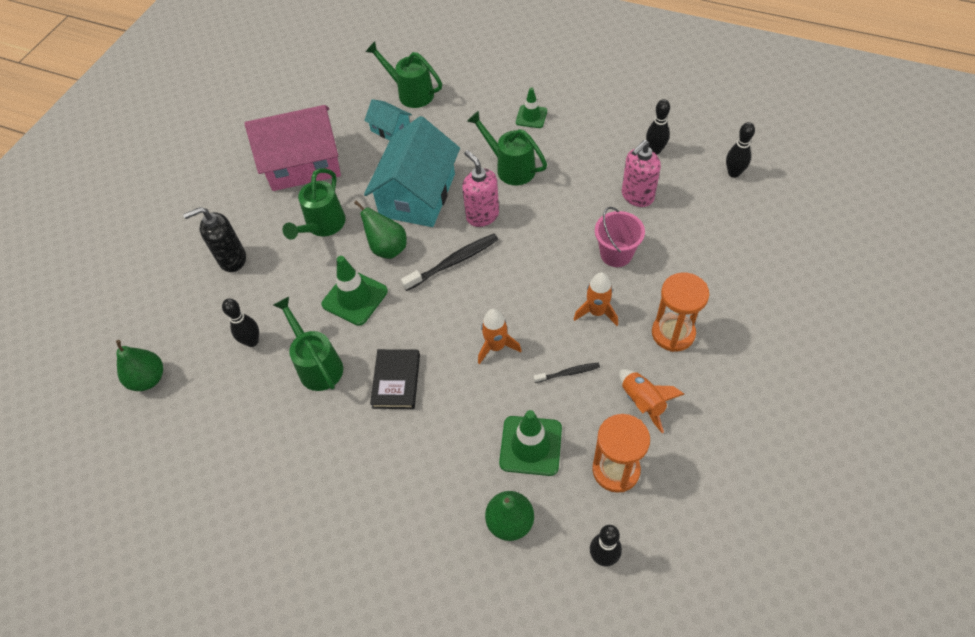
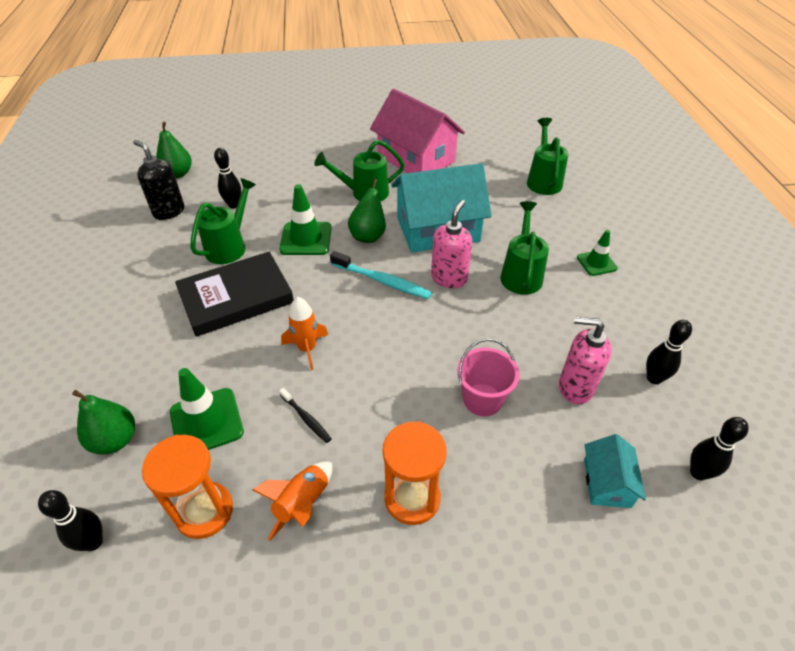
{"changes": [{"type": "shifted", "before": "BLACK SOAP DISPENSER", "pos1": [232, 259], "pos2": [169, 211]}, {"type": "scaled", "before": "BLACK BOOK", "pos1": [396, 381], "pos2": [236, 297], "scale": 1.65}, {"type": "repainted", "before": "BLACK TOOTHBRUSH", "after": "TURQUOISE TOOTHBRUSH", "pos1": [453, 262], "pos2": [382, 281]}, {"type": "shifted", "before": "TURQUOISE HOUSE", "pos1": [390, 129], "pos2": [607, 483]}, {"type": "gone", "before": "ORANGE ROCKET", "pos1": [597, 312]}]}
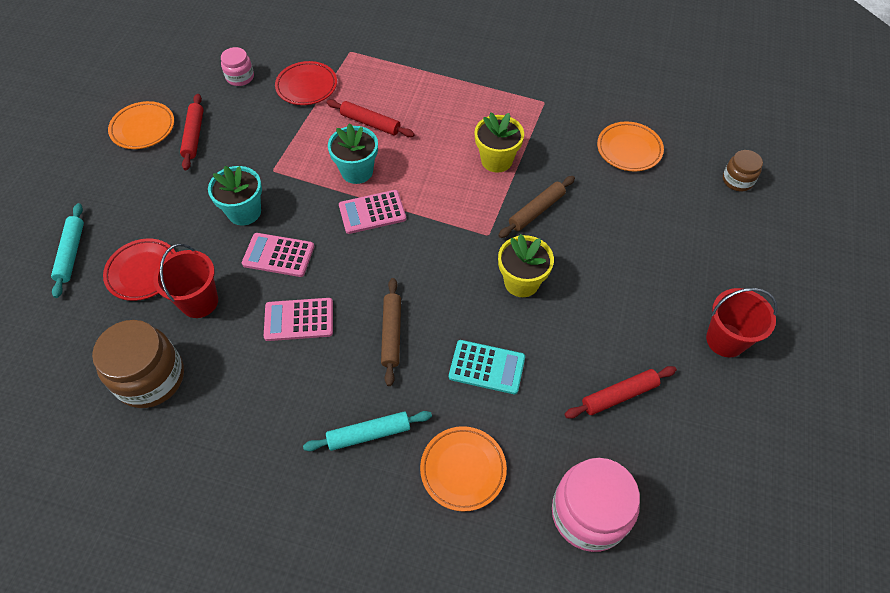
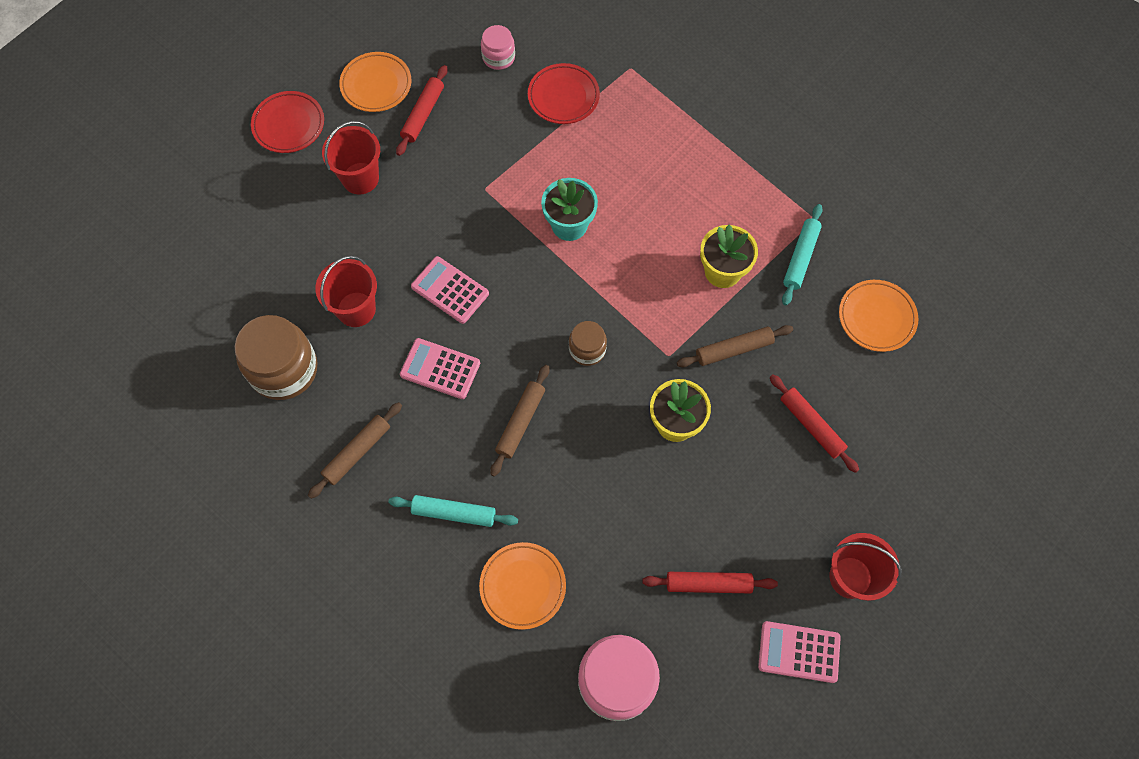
{"changes": [{"type": "shifted", "before": "RED PLATE", "pos1": [143, 272], "pos2": [289, 125]}, {"type": "new", "after": "BROWN ROLLING PIN", "pos2": [357, 452]}, {"type": "new", "after": "RED BUCKET", "pos2": [360, 178]}, {"type": "shifted", "before": "BROWN JAR", "pos1": [737, 180], "pos2": [587, 349]}, {"type": "shifted", "before": "PINK CALCULATOR", "pos1": [372, 212], "pos2": [799, 652]}, {"type": "shifted", "before": "RED ROLLING PIN", "pos1": [370, 123], "pos2": [811, 425]}, {"type": "shifted", "before": "TURQUOISE ROLLING PIN", "pos1": [71, 253], "pos2": [800, 258]}, {"type": "gone", "before": "TURQUOISE FLOWER POT", "pos1": [244, 212]}, {"type": "gone", "before": "TURQUOISE CALCULATOR", "pos1": [487, 367]}]}
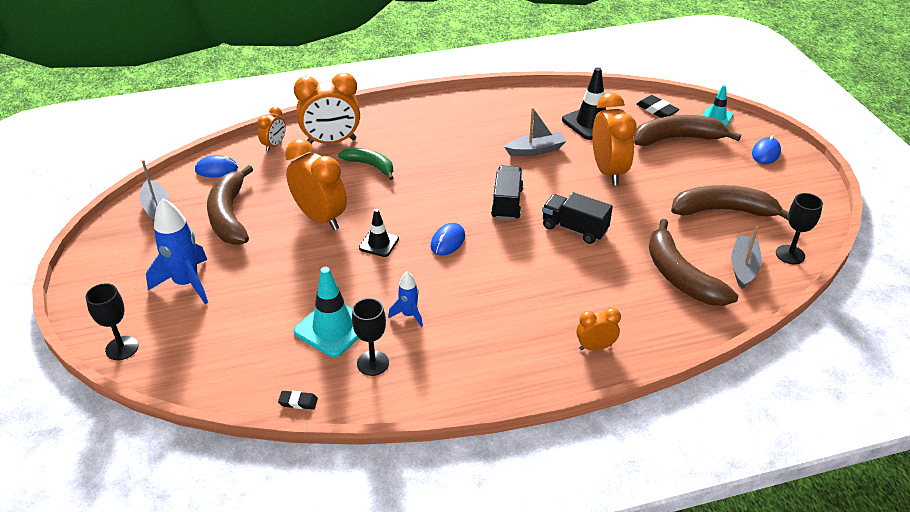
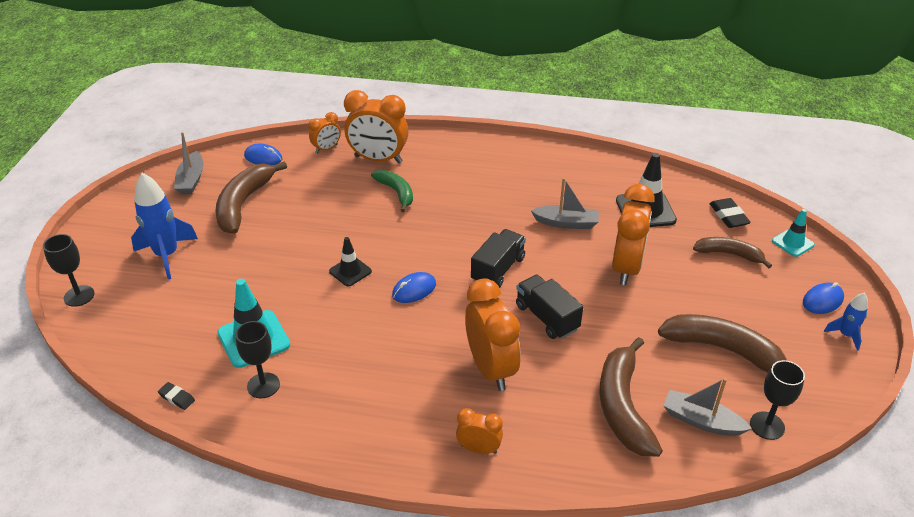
{"changes": [{"type": "shifted", "before": "ORANGE CLOCK", "pos1": [320, 218], "pos2": [490, 368]}, {"type": "rotated", "before": "GREY BOAT", "pos1": [743, 267], "pos2": [701, 421], "turn": -105}, {"type": "scaled", "before": "BROWN BANANA", "pos1": [677, 139], "pos2": [729, 254], "scale": 0.62}, {"type": "shifted", "before": "BLUE ROCKET", "pos1": [409, 315], "pos2": [845, 335]}]}
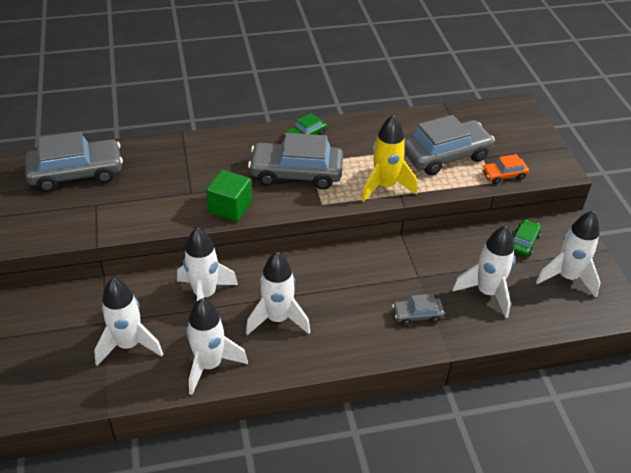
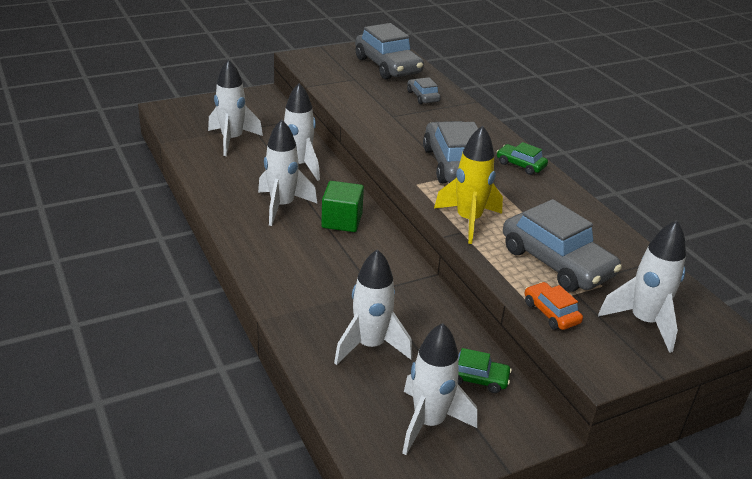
{"changes": [{"type": "shifted", "before": "GREEN CUBE", "pos1": [230, 207], "pos2": [342, 221]}, {"type": "shifted", "before": "GREY CAR", "pos1": [417, 315], "pos2": [423, 97]}, {"type": "shifted", "before": "WHITE ROCKET", "pos1": [210, 365], "pos2": [643, 322]}]}
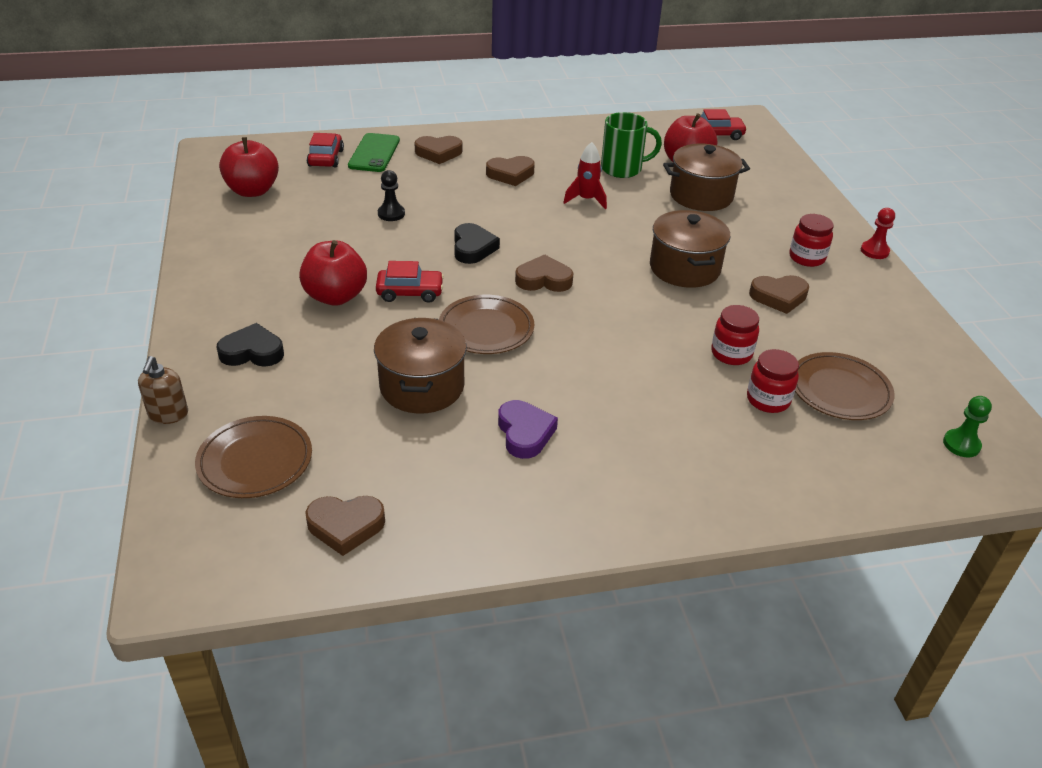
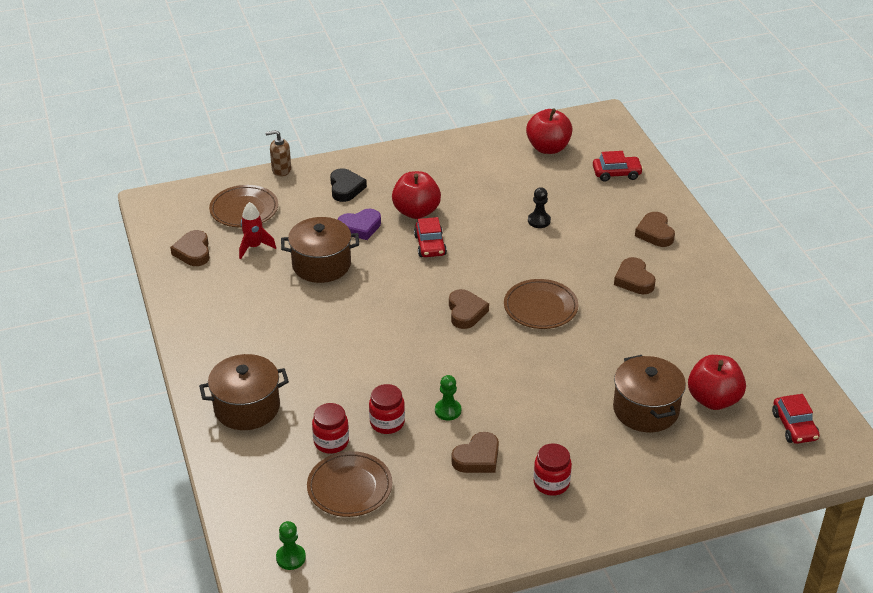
{"changes": [{"type": "shifted", "before": "BROWN POT", "pos1": [684, 268], "pos2": [247, 407]}, {"type": "shifted", "before": "RED ROCKET", "pos1": [586, 200], "pos2": [254, 247]}, {"type": "shifted", "before": "PURPLE HEART", "pos1": [525, 433], "pos2": [360, 227]}, {"type": "new", "after": "GREEN PAWN", "pos2": [448, 410]}, {"type": "rotated", "before": "BROWN HEART", "pos1": [778, 297], "pos2": [477, 458], "turn": -120}, {"type": "shifted", "before": "BROWN PLATE", "pos1": [486, 328], "pos2": [540, 307]}, {"type": "gone", "before": "GREEN PHONE", "pos1": [374, 153]}, {"type": "gone", "before": "BLACK HEART", "pos1": [473, 248]}, {"type": "gone", "before": "GREEN MUG", "pos1": [623, 169]}, {"type": "gone", "before": "RED PAWN", "pos1": [874, 251]}]}
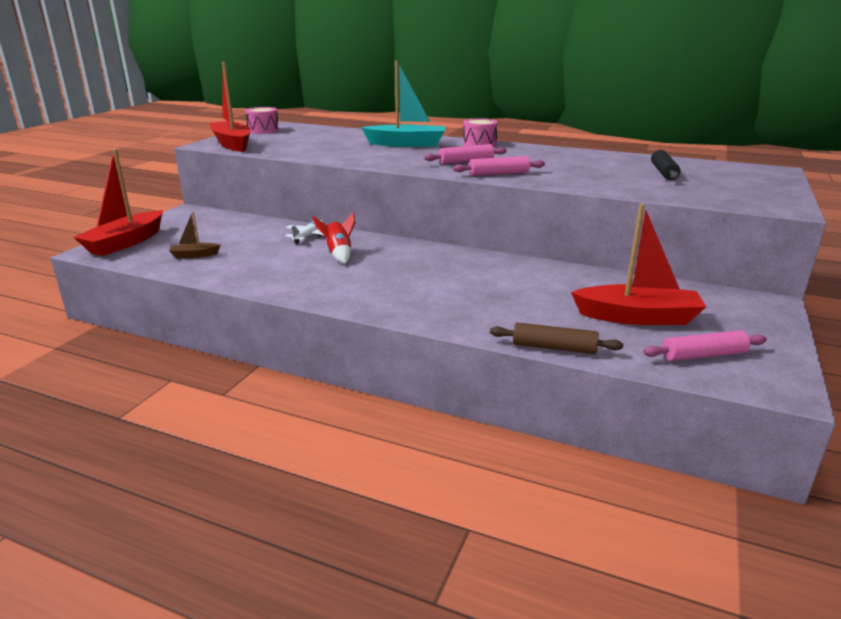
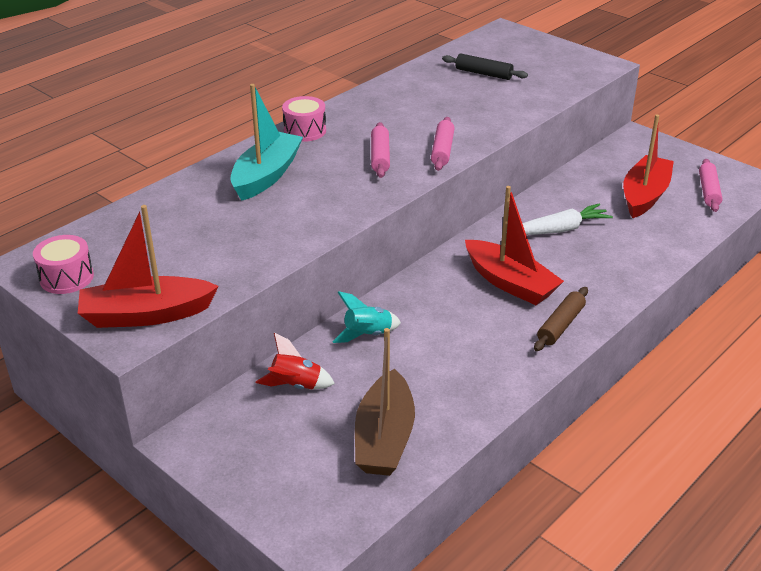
{"changes": [{"type": "shifted", "before": "RED ROCKET", "pos1": [338, 254], "pos2": [295, 385]}, {"type": "swapped", "before": "WHITE PLANE", "after": "TURQUOISE ROCKET", "pos1": [309, 236], "pos2": [367, 335]}, {"type": "scaled", "before": "BROWN BOAT", "pos1": [194, 255], "pos2": [384, 438], "scale": 2.09}, {"type": "shifted", "before": "RED BOAT", "pos1": [125, 243], "pos2": [510, 283]}, {"type": "new", "after": "WHITE CARROT", "pos2": [559, 230]}, {"type": "shifted", "before": "BROWN ROLLING PIN", "pos1": [554, 348], "pos2": [561, 325]}]}
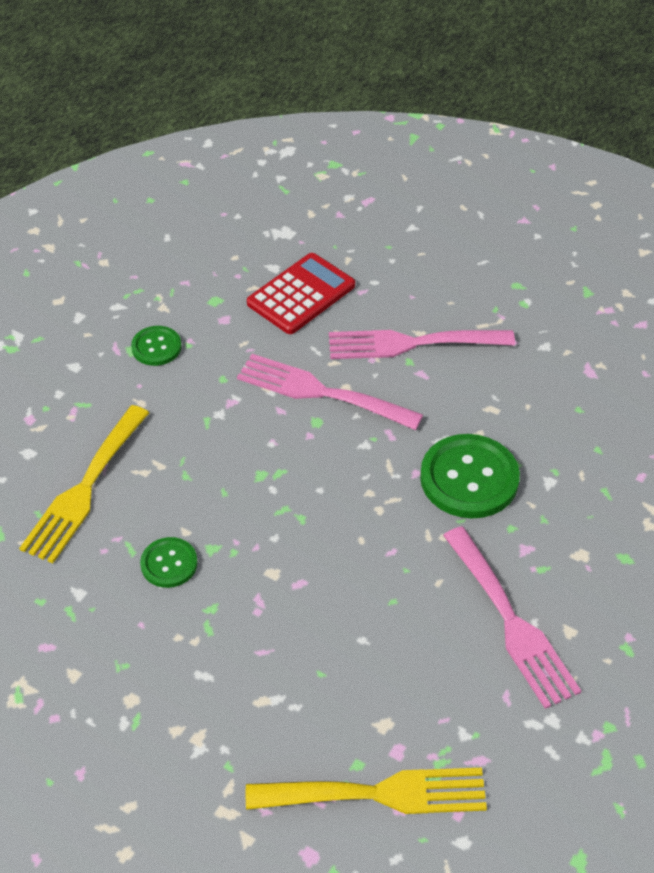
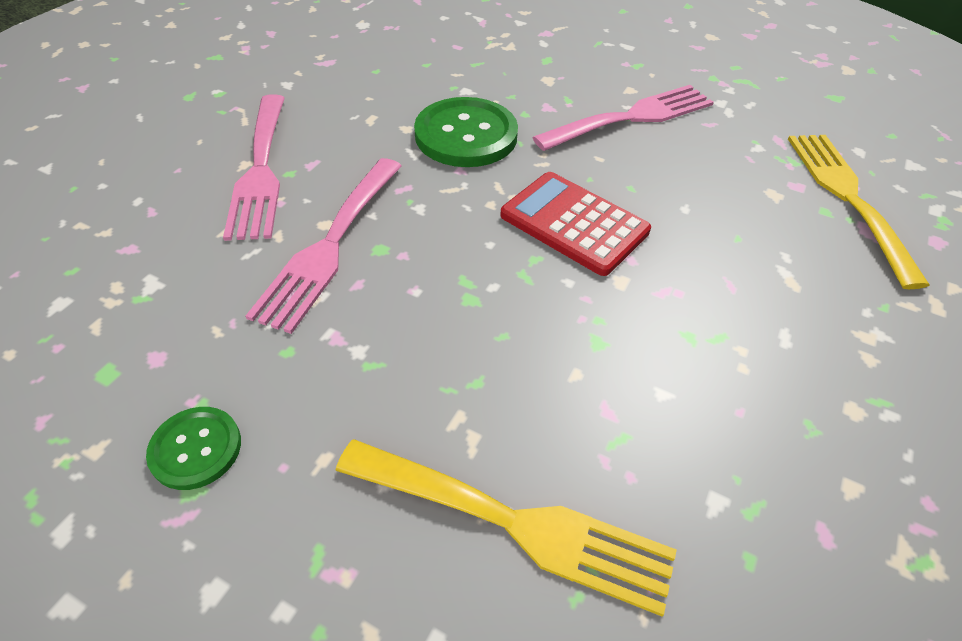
{"changes": [{"type": "shifted", "before": "RED CALCULATOR", "pos1": [301, 294], "pos2": [574, 223]}, {"type": "gone", "before": "GREEN BUTTON", "pos1": [169, 563]}]}
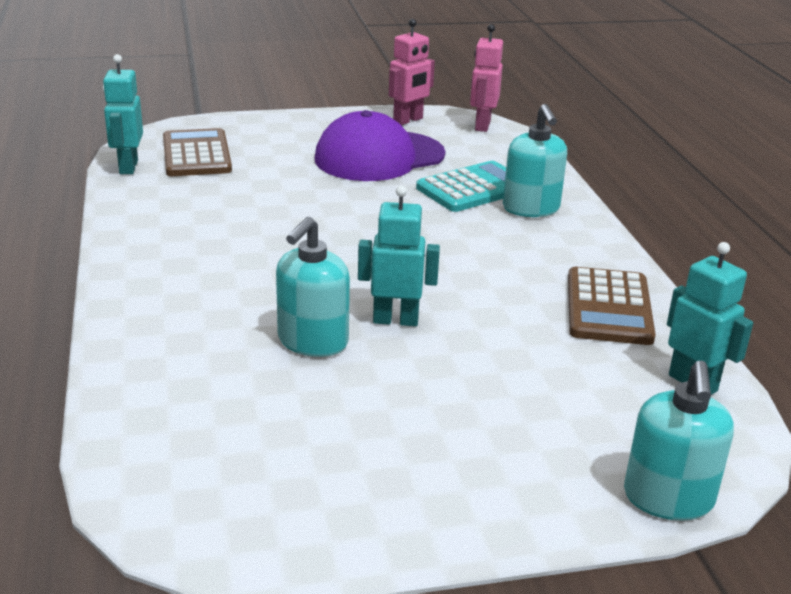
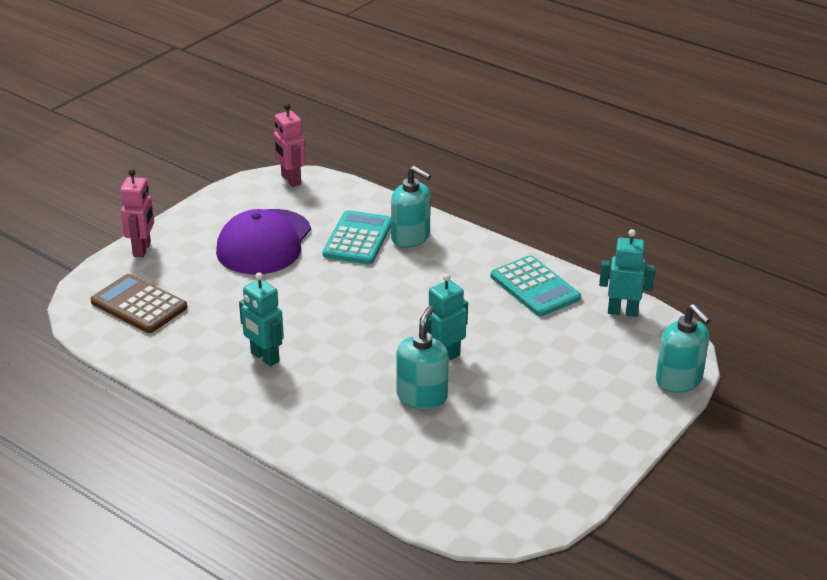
{"changes": [{"type": "shifted", "before": "PINK ROBOT", "pos1": [408, 120], "pos2": [142, 249]}, {"type": "shifted", "before": "TURQUOISE ROBOT", "pos1": [128, 167], "pos2": [264, 357]}, {"type": "rotated", "before": "TURQUOISE SOAP DISPENSER", "pos1": [312, 341], "pos2": [422, 396], "turn": -150}, {"type": "repainted", "before": "BROWN CALCULATOR", "after": "TURQUOISE CALCULATOR", "pos1": [609, 307], "pos2": [535, 287]}]}
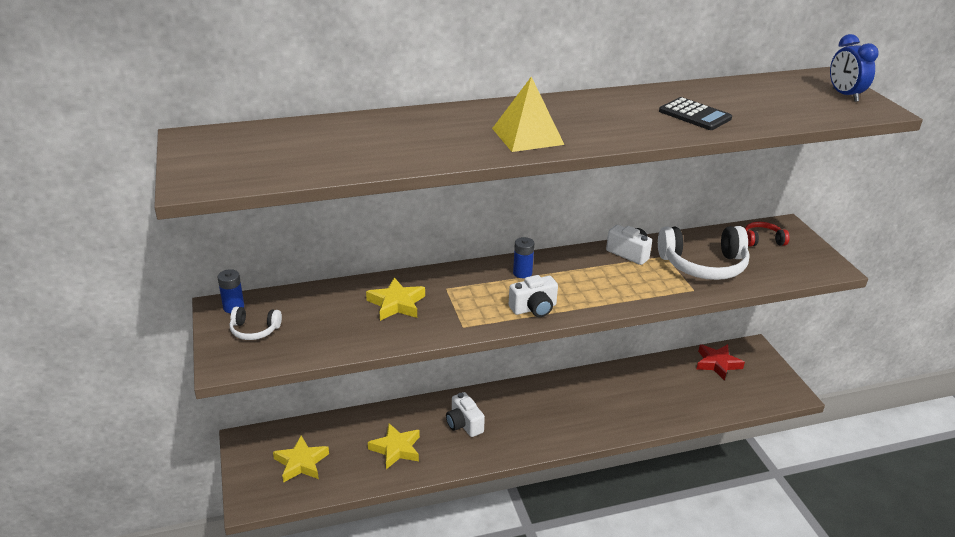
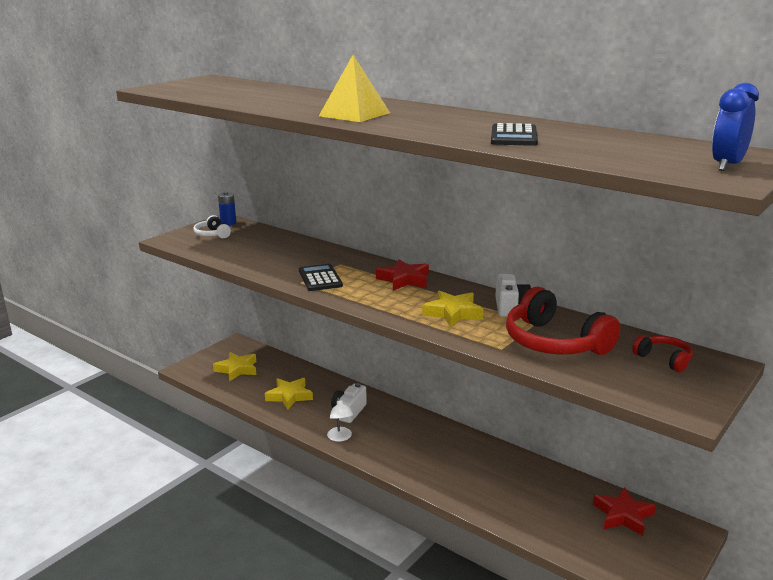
{"changes": [{"type": "new", "after": "BLACK CALCULATOR", "pos2": [320, 278]}, {"type": "new", "after": "WHITE LAMP", "pos2": [340, 437]}, {"type": "swapped", "before": "BLUE BATTERY", "after": "RED STAR", "pos1": [522, 273], "pos2": [404, 279]}, {"type": "shifted", "before": "YELLOW STAR", "pos1": [396, 304], "pos2": [453, 313]}, {"type": "repainted", "before": "WHITE HEADPHONES", "after": "RED HEADPHONES", "pos1": [703, 265], "pos2": [554, 342]}, {"type": "gone", "before": "WHITE CAMERA", "pos1": [534, 308]}]}
